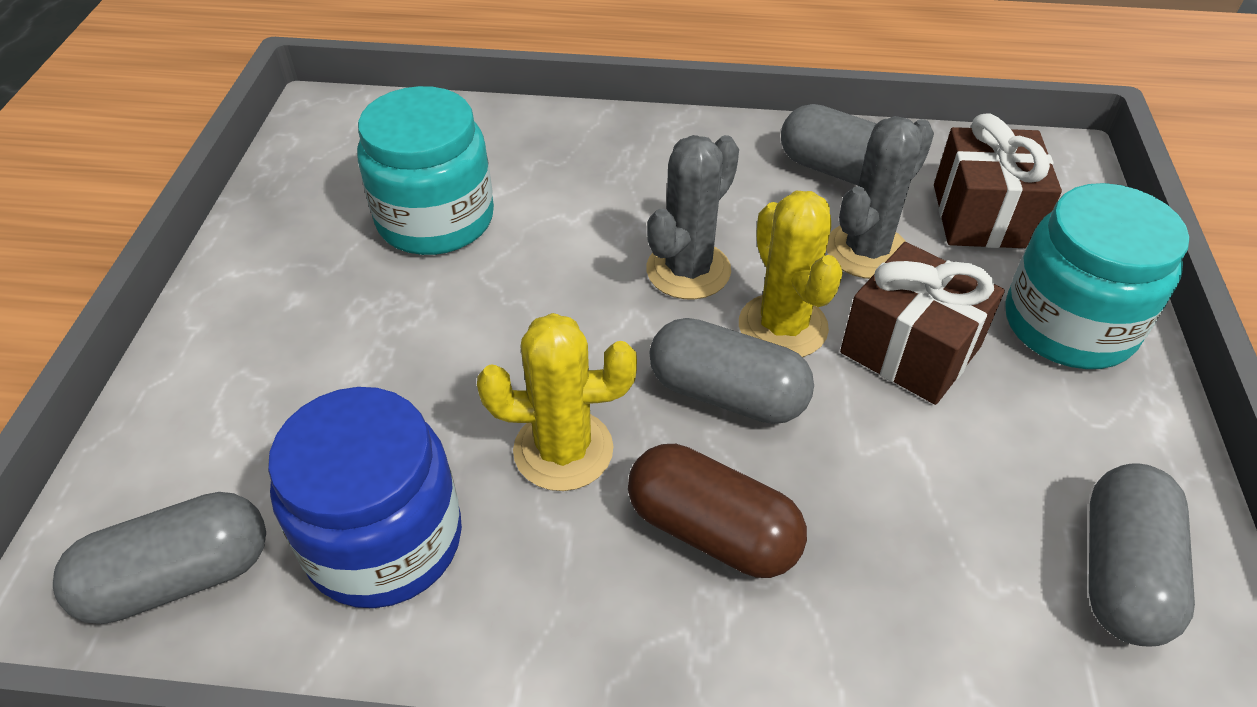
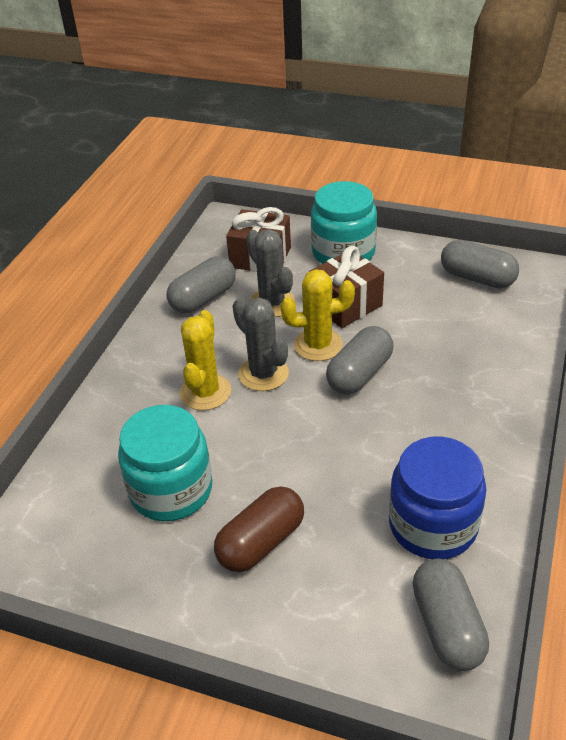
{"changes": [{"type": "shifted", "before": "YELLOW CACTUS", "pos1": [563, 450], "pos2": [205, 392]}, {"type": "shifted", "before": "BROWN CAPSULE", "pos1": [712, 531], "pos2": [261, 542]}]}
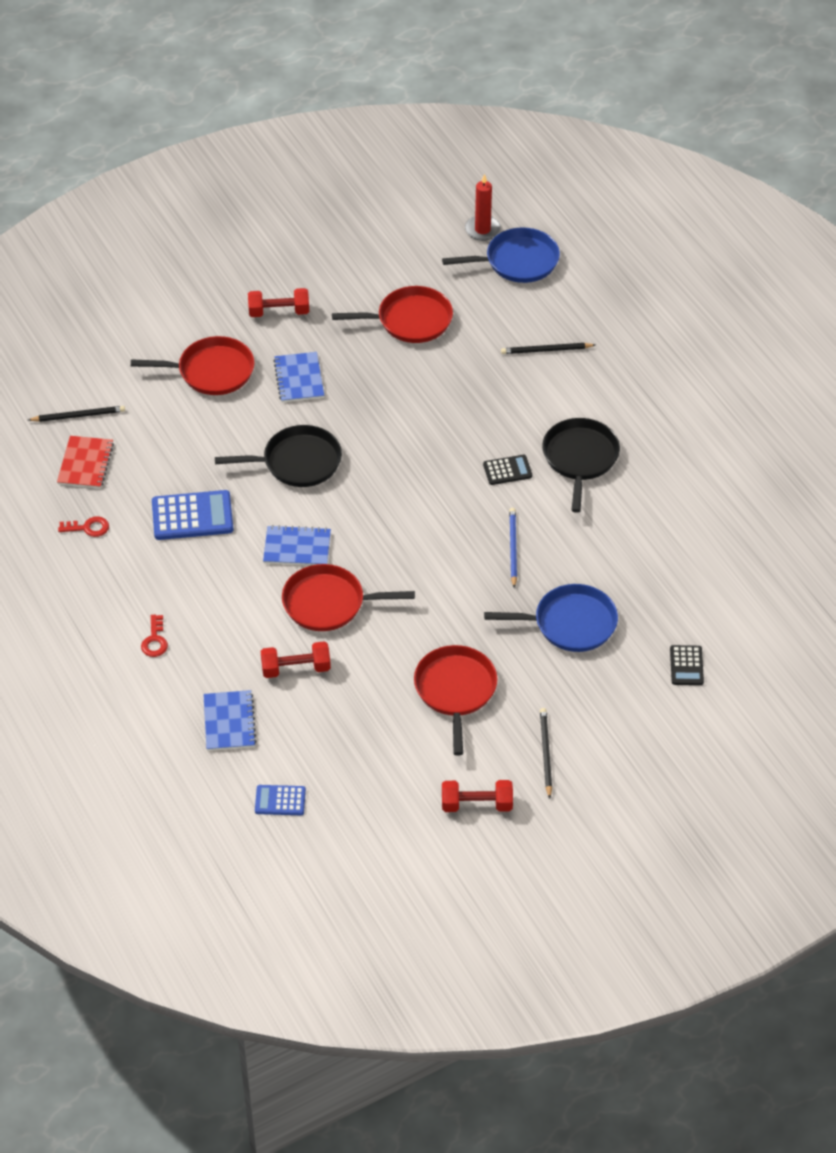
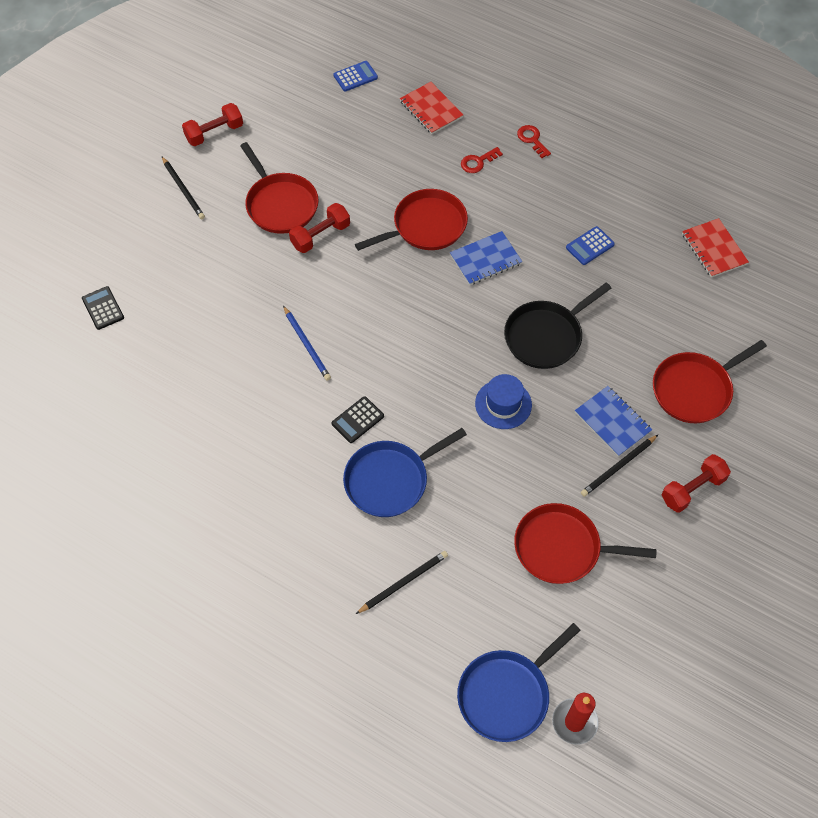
{"changes": [{"type": "shifted", "before": "RED DUMBBELL", "pos1": [296, 668], "pos2": [320, 236]}, {"type": "shifted", "before": "BLUE PAN", "pos1": [570, 623], "pos2": [390, 480]}, {"type": "repainted", "before": "BLUE NOTEBOOK", "after": "RED NOTEBOOK", "pos1": [229, 722], "pos2": [431, 109]}, {"type": "shifted", "before": "RED KEY", "pos1": [88, 528], "pos2": [478, 162]}, {"type": "new", "after": "BLUE HAT", "pos2": [503, 404]}, {"type": "rotated", "before": "RED PAN", "pos1": [410, 320], "pos2": [561, 548], "turn": 45}, {"type": "scaled", "before": "BLUE CALCULATOR", "pos1": [192, 516], "pos2": [590, 246], "scale": 0.57}, {"type": "shifted", "before": "BLACK PENCIL", "pos1": [78, 416], "pos2": [618, 467]}, {"type": "gone", "before": "BLACK PAN", "pos1": [580, 458]}]}
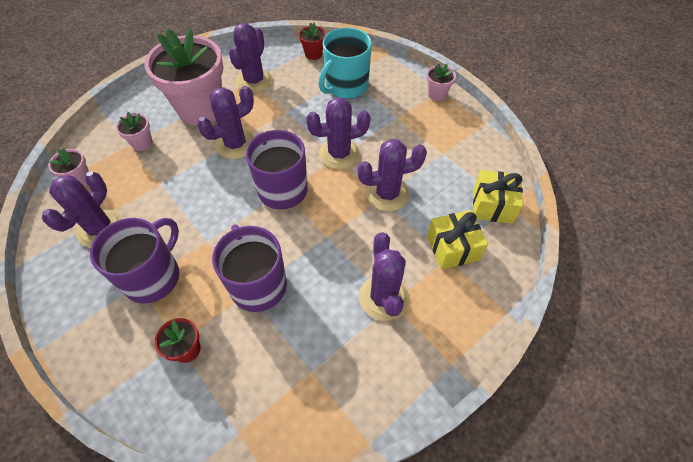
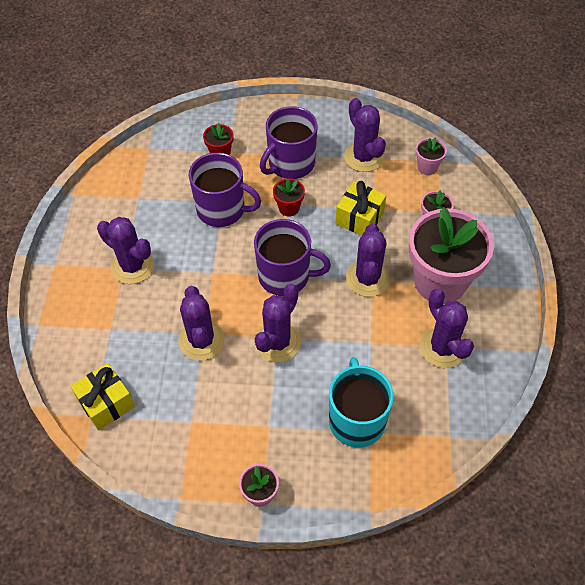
{"changes": [{"type": "rotated", "before": "PURPLE CACTUS", "pos1": [387, 194], "pos2": [201, 340], "turn": -45}, {"type": "rotated", "before": "PURPLE MUG", "pos1": [153, 276], "pos2": [290, 164], "turn": 60}, {"type": "shifted", "before": "RED FLOWER POT", "pos1": [313, 54], "pos2": [289, 208]}, {"type": "shifted", "before": "YELLOW GIFT", "pos1": [452, 248], "pos2": [359, 218]}]}
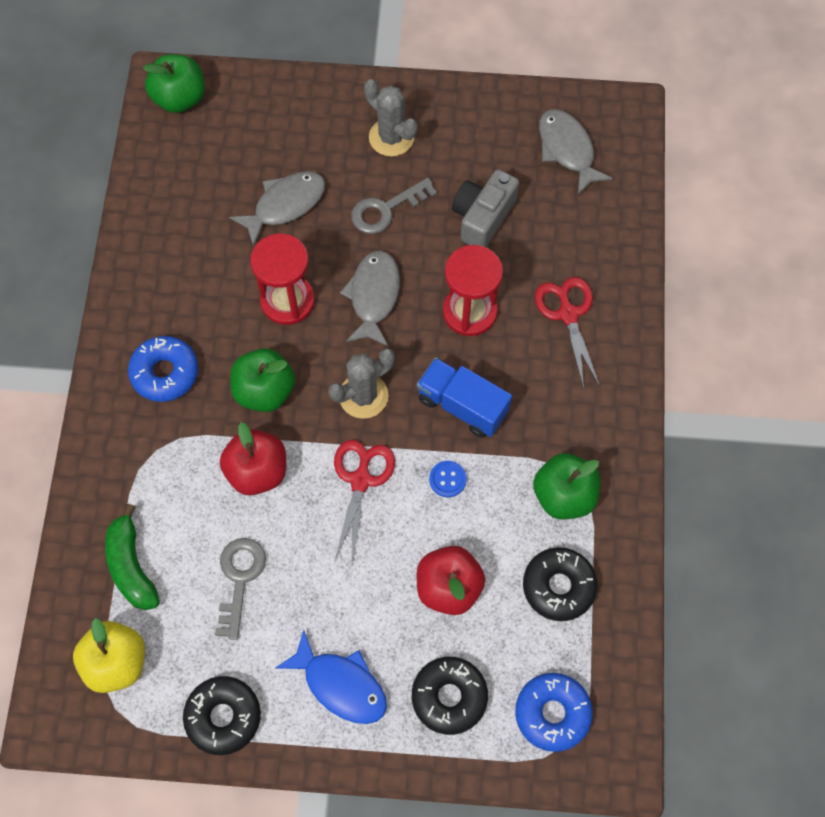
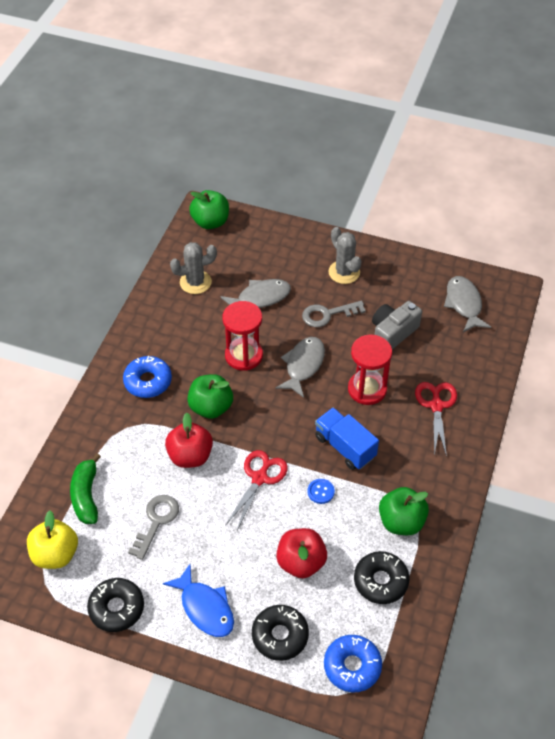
{"changes": [{"type": "shifted", "before": "GREY CACTUS", "pos1": [363, 396], "pos2": [195, 282]}]}
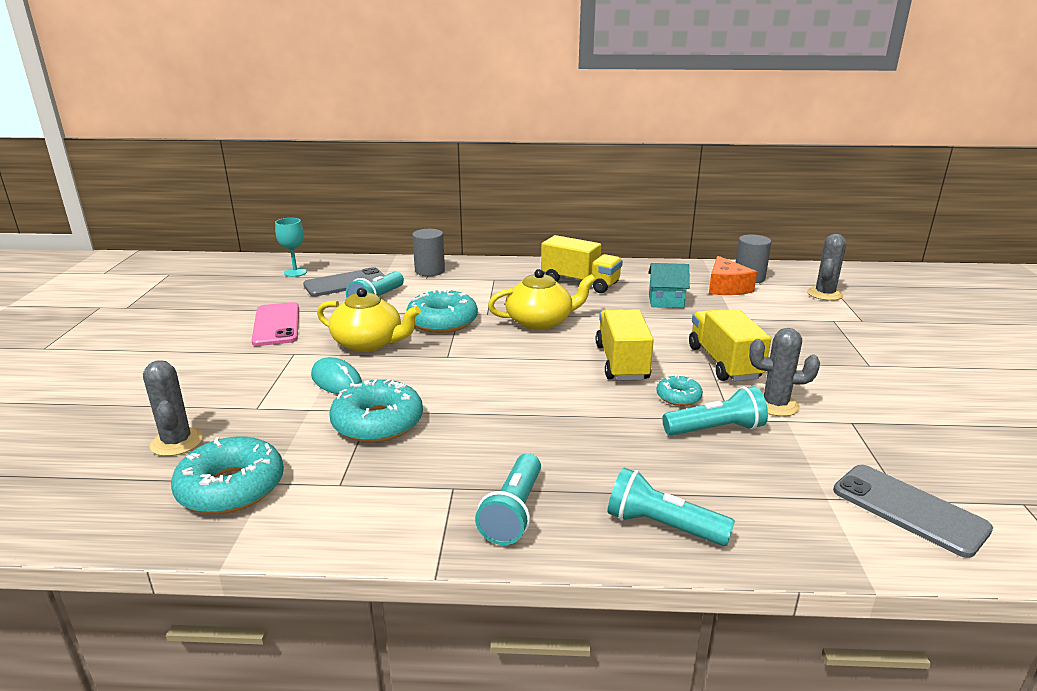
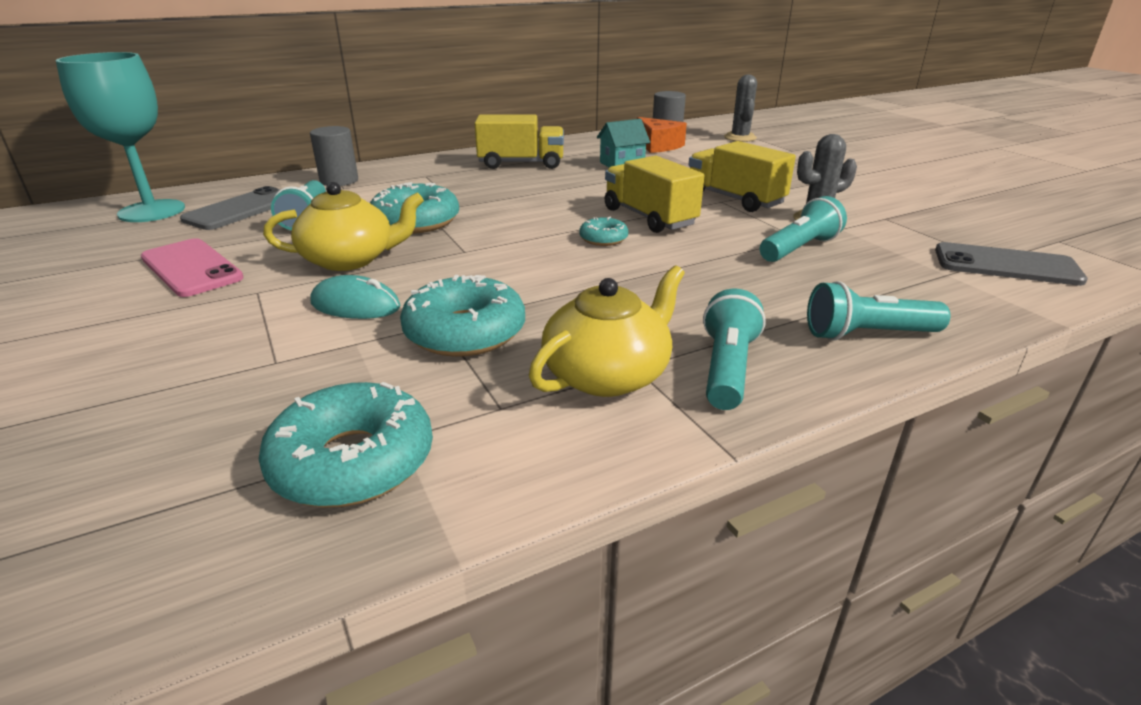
{"changes": [{"type": "scaled", "before": "TURQUOISE GOBLET", "pos1": [295, 272], "pos2": [152, 211], "scale": 1.92}, {"type": "shifted", "before": "YELLOW TEAPOT", "pos1": [540, 321], "pos2": [608, 374]}, {"type": "shifted", "before": "TURQUOISE DONUT", "pos1": [678, 397], "pos2": [603, 239]}, {"type": "rotated", "before": "TURQUOISE FLASHLIGHT", "pos1": [513, 512], "pos2": [727, 368], "turn": -150}, {"type": "gone", "before": "GREY CACTUS", "pos1": [177, 442]}]}
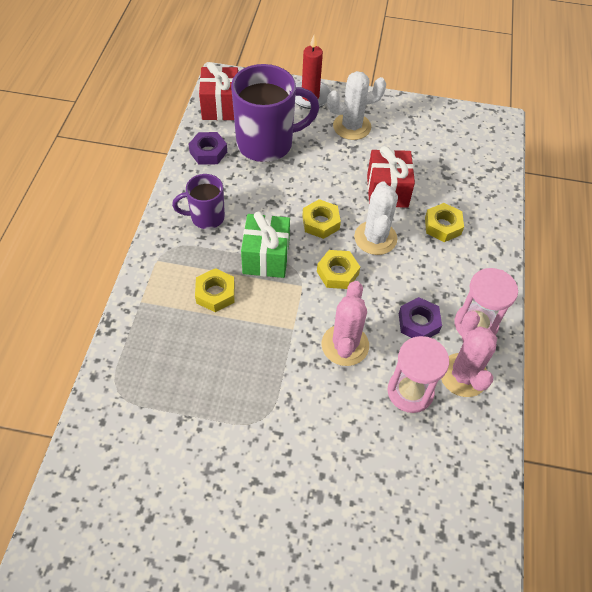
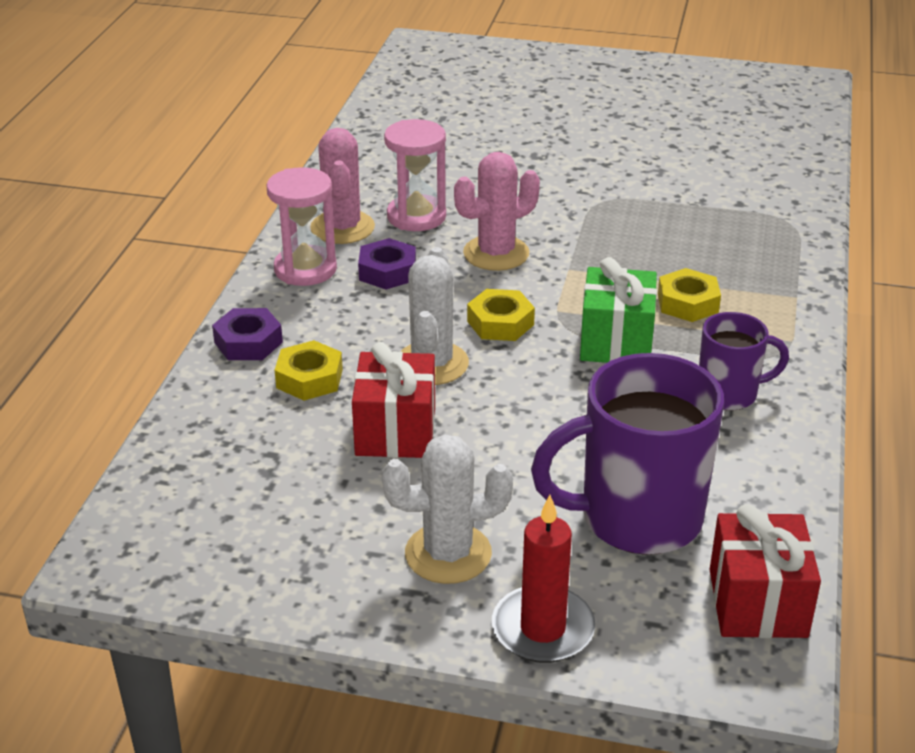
{"changes": [{"type": "shifted", "before": "PURPLE NUT", "pos1": [208, 152], "pos2": [248, 342]}, {"type": "rotated", "before": "PINK CACTUS", "pos1": [345, 345], "pos2": [496, 253], "turn": 45}, {"type": "gone", "before": "YELLOW NUT", "pos1": [320, 222]}]}
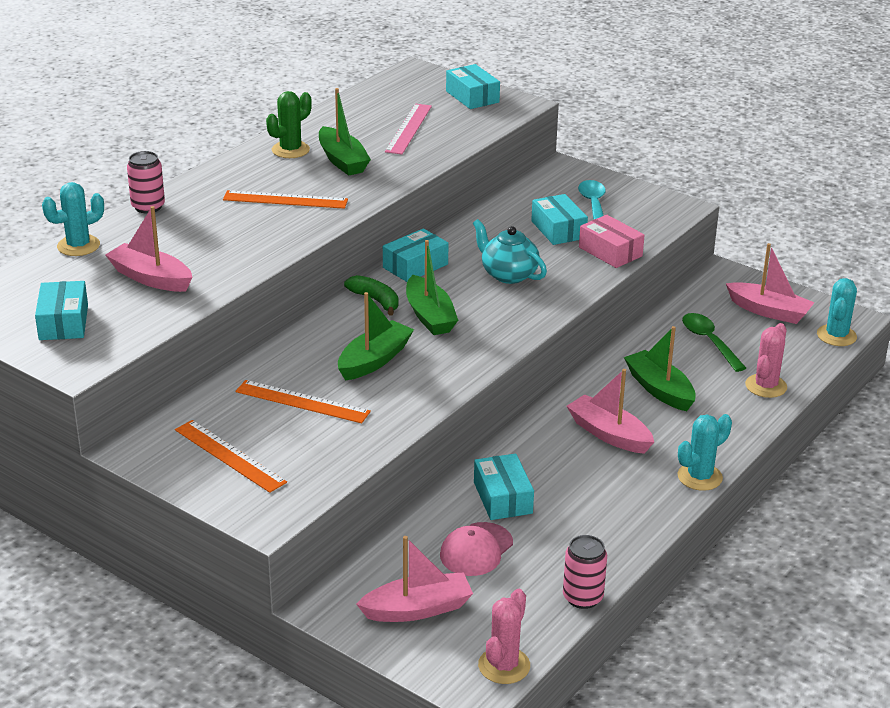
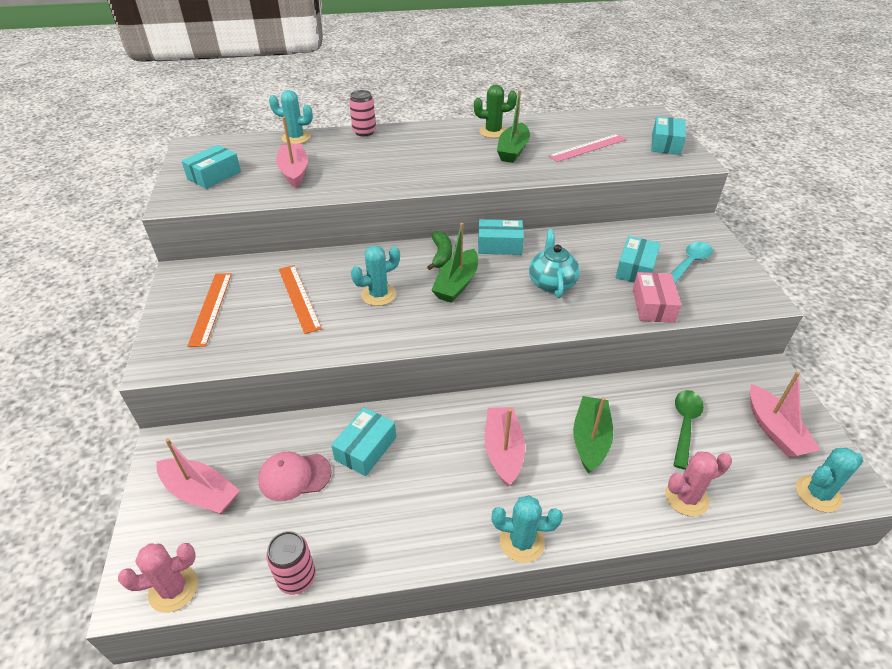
{"changes": [{"type": "swapped", "before": "GREEN BOAT", "after": "TURQUOISE CACTUS", "pos1": [374, 360], "pos2": [378, 295]}, {"type": "gone", "before": "ORANGE RULER", "pos1": [285, 200]}]}
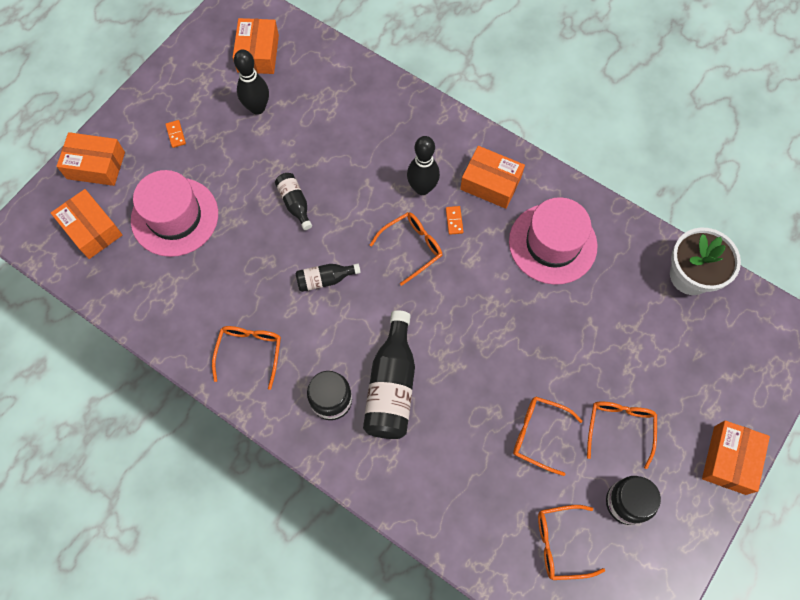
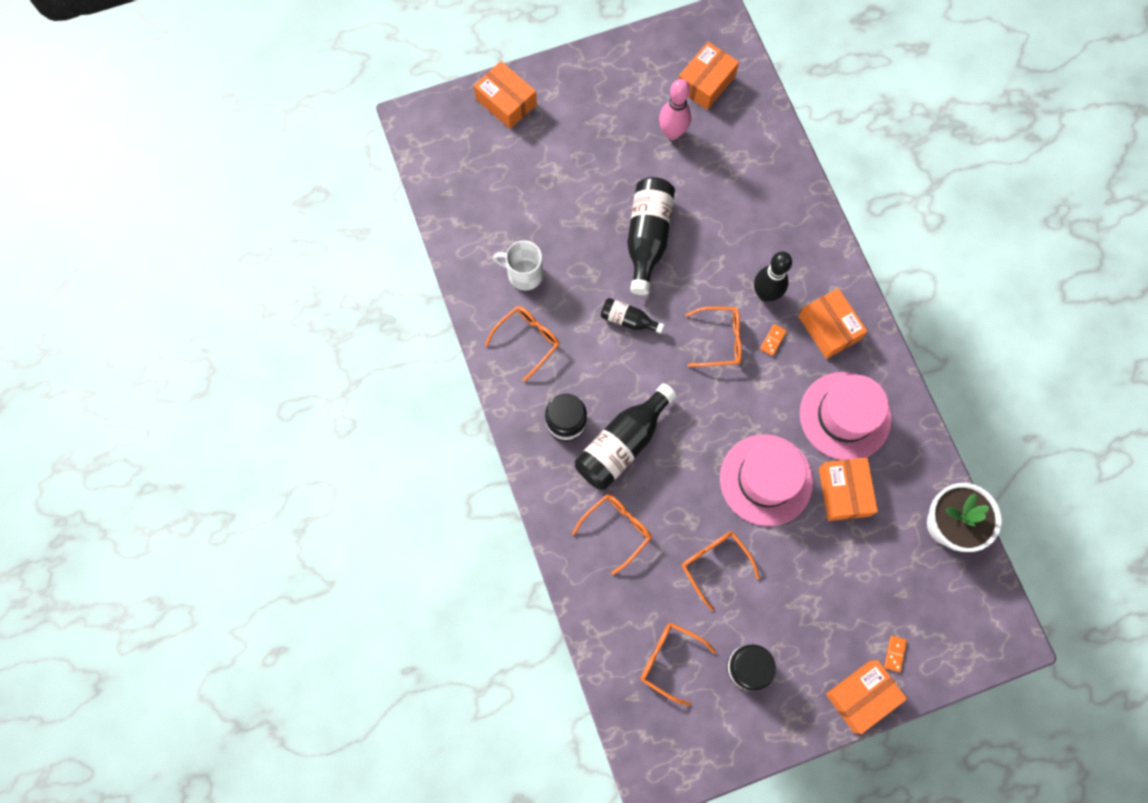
{"changes": [{"type": "new", "after": "WHITE MUG", "pos2": [524, 274]}, {"type": "shifted", "before": "ORANGE GLASSES", "pos1": [619, 428], "pos2": [617, 529]}, {"type": "scaled", "before": "BLACK BOTTLE", "pos1": [295, 203], "pos2": [647, 238], "scale": 1.88}, {"type": "repainted", "before": "BLACK BOWLING PIN", "after": "PINK BOWLING PIN", "pos1": [257, 108], "pos2": [672, 133]}, {"type": "shifted", "before": "PINK HAT", "pos1": [175, 217], "pos2": [766, 480]}, {"type": "shifted", "before": "ORANGE BOX", "pos1": [91, 229], "pos2": [844, 492]}, {"type": "shifted", "before": "ORANGE DOMINO", "pos1": [176, 134], "pos2": [895, 653]}]}
